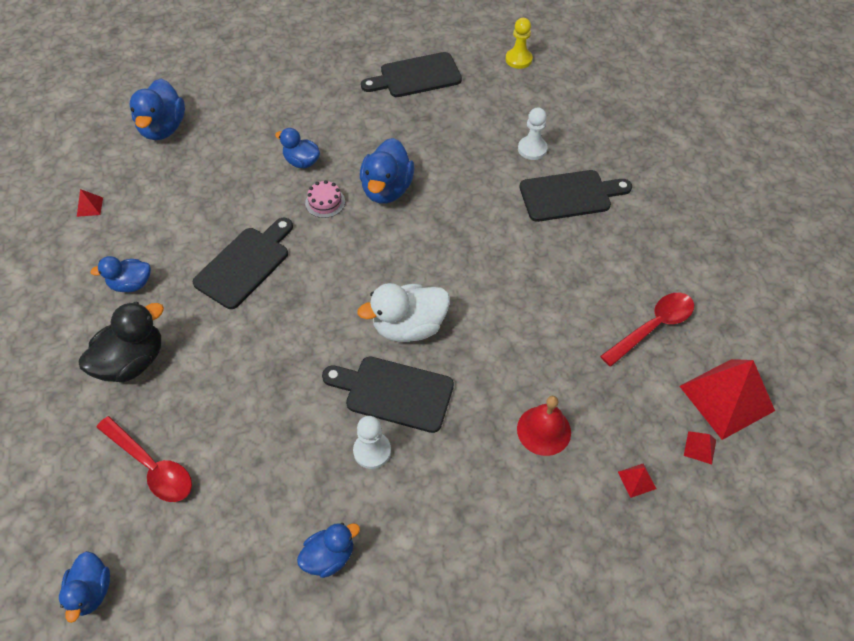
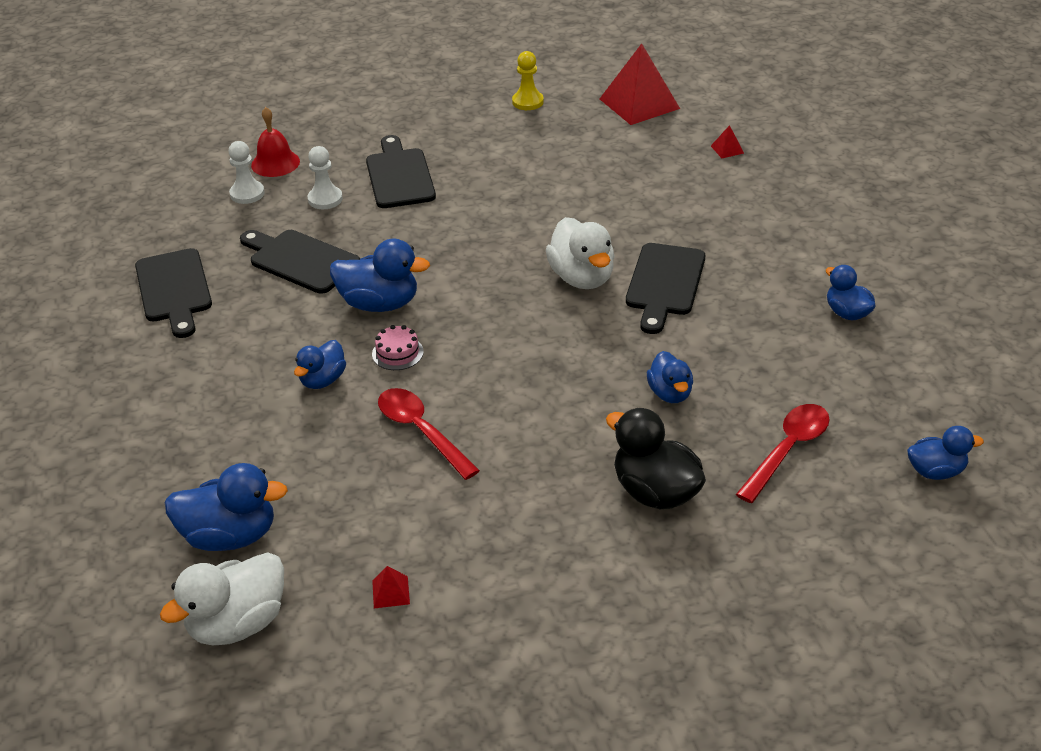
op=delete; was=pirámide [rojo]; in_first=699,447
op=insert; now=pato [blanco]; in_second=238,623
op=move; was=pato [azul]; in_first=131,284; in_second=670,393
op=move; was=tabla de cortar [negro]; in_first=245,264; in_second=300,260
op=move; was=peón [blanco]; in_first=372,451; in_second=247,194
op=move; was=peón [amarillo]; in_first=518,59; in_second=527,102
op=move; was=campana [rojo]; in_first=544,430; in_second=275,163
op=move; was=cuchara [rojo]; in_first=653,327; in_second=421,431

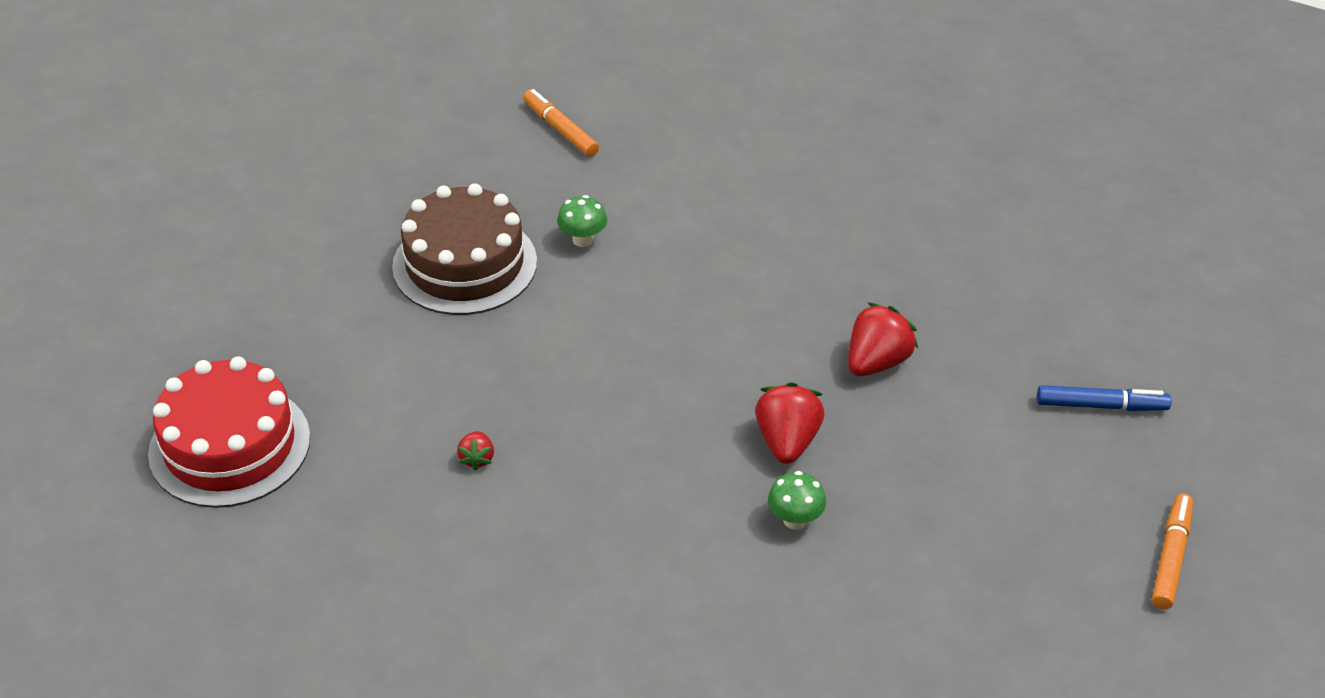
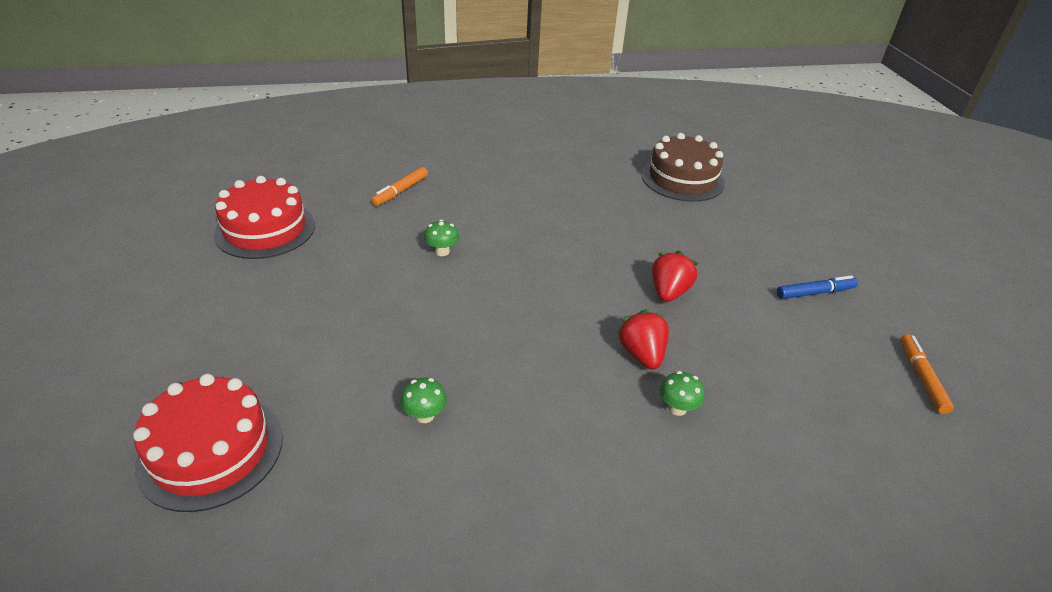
op=insert; now=tarta [rojo]; in_second=265,229
op=move; was=tarta [marrón]; in_first=465,264; in_second=682,179
op=replace; was=fresa [rojo]; now=seta [verde]; in_first=477,458; in_second=425,415
op=rotate; was=rotulador [naranja]; in_first=560,129; in_second=400,191; clockwise=-90

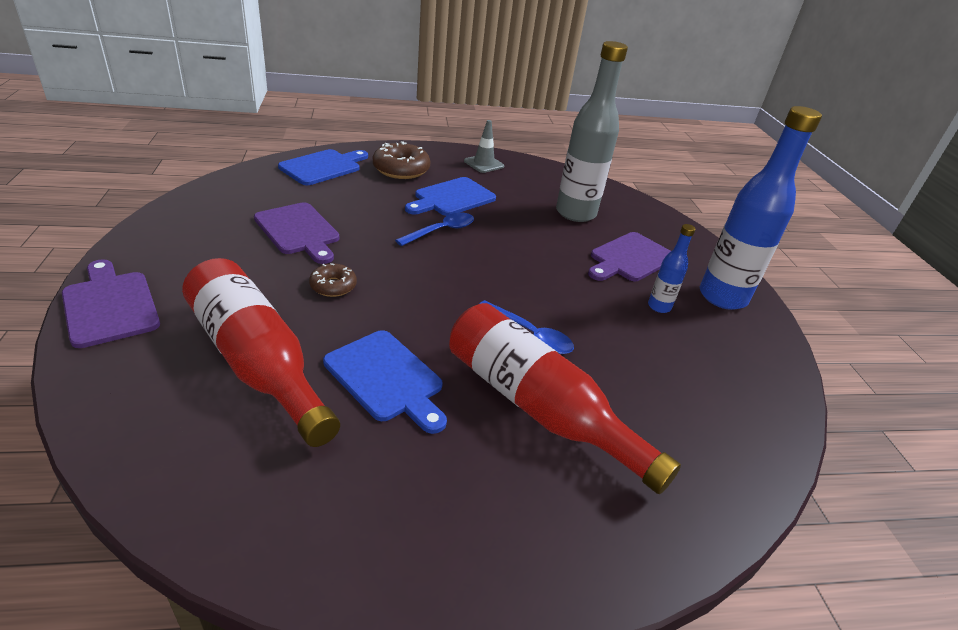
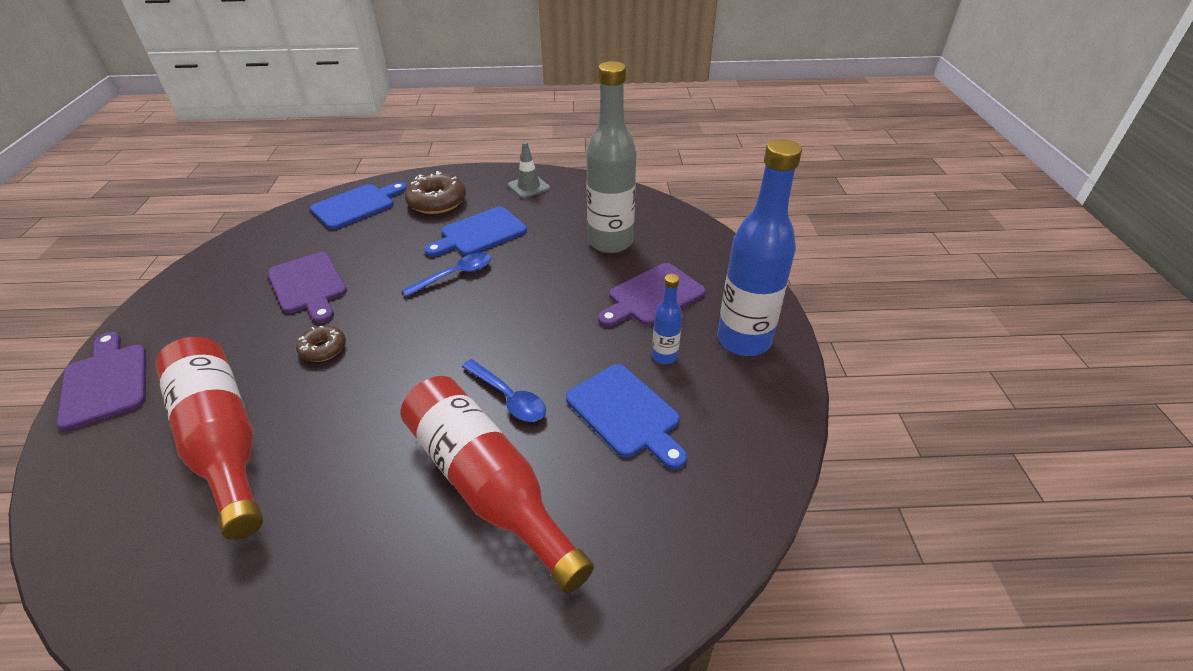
op=move; was=tabla de cortar [azul]; in_first=386,378; in_second=626,413

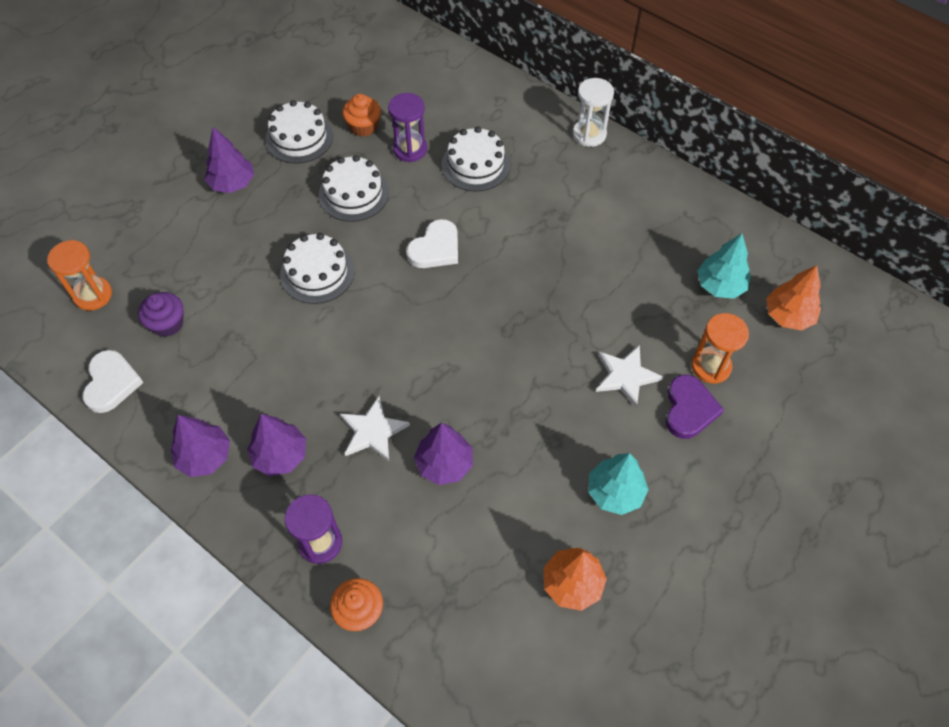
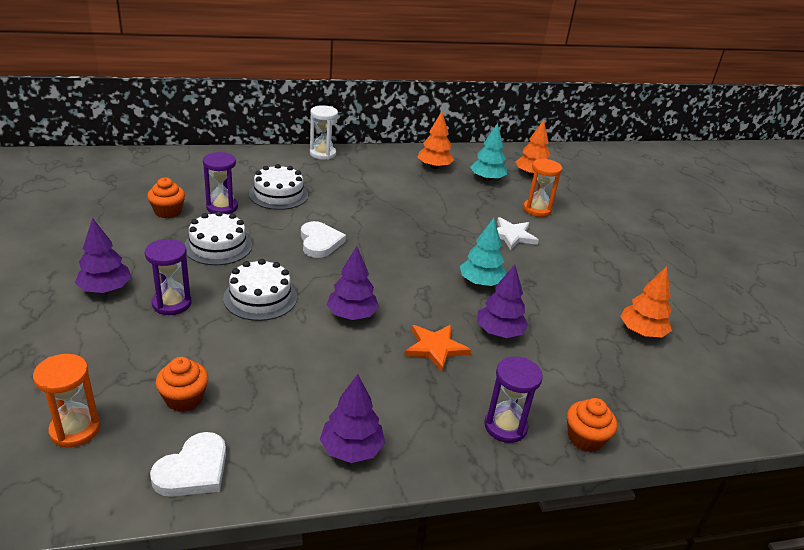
op=delete; was=tarta [blanco]; in_first=299,138
op=delete; was=corazón [morado]; in_first=689,409
op=insert; now=reloj de arena [morado]; in_second=172,303
op=insert; now=árbol [naranja]; in_second=434,167
op=move; was=árbol [morado]; in_first=280,456; in_second=352,315
op=move; was=árbol [turquesa]; in_first=615,492; in_second=480,283
op=recolor; was=magdalena [morado]; now=magdalena [naranja]; in_first=167,324; in_second=184,399
op=recolor; was=estrella [blanco]; now=estrella [naranja]; in_first=373,431; in_second=435,348
op=rotate; was=corazón [blanco]; in_first=111,383; in_second=193,470; clockwise=90

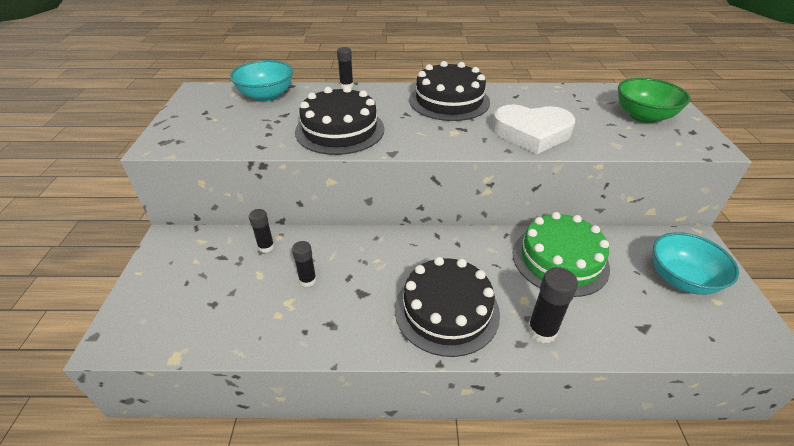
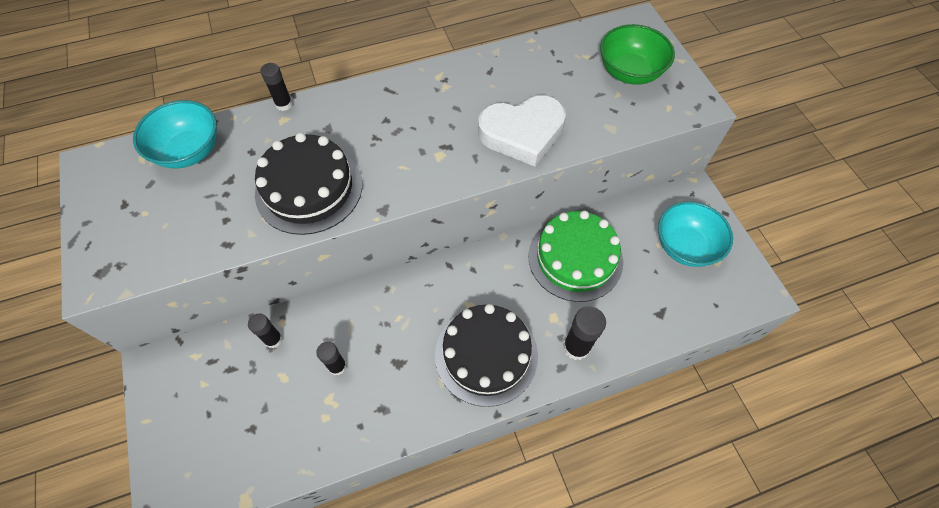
op=delete; was=tarta [negro]; in_first=449,101

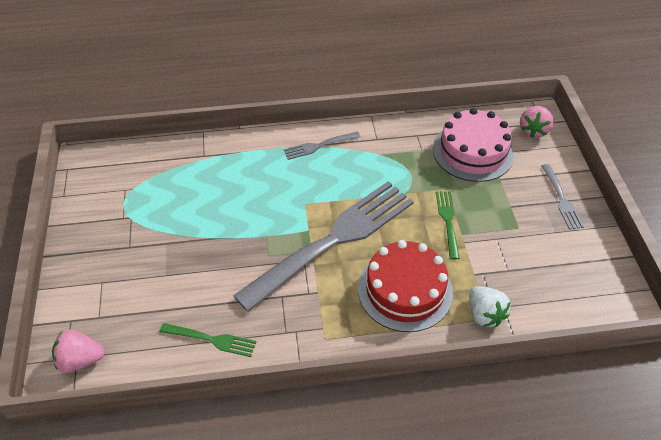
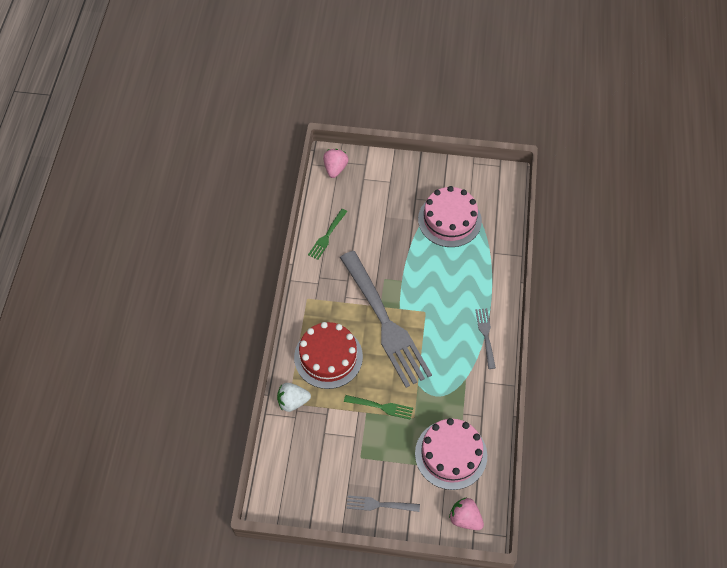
op=insert; now=tarta [rosa]; in_second=449,220

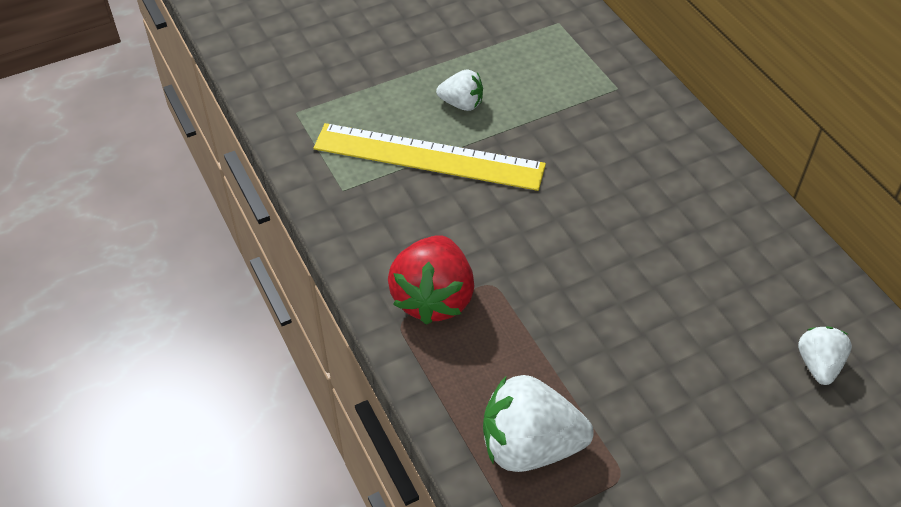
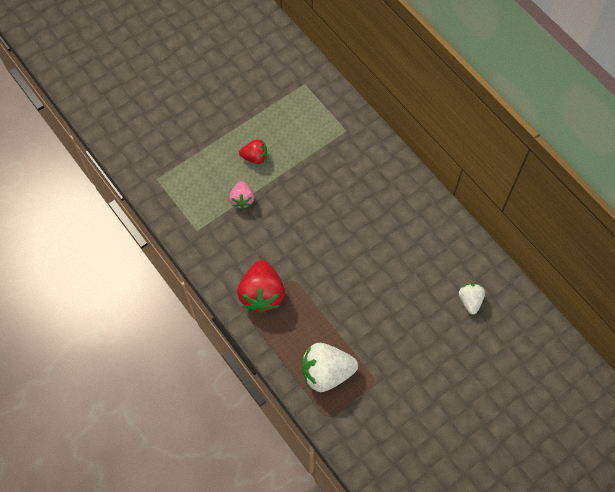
op=replace; was=regla [amarillo]; now=fresa [rosa]; in_first=428,157; in_second=242,199
op=recolor; was=fresa [blanco]; now=fresa [rojo]; in_first=461,104; in_second=255,157

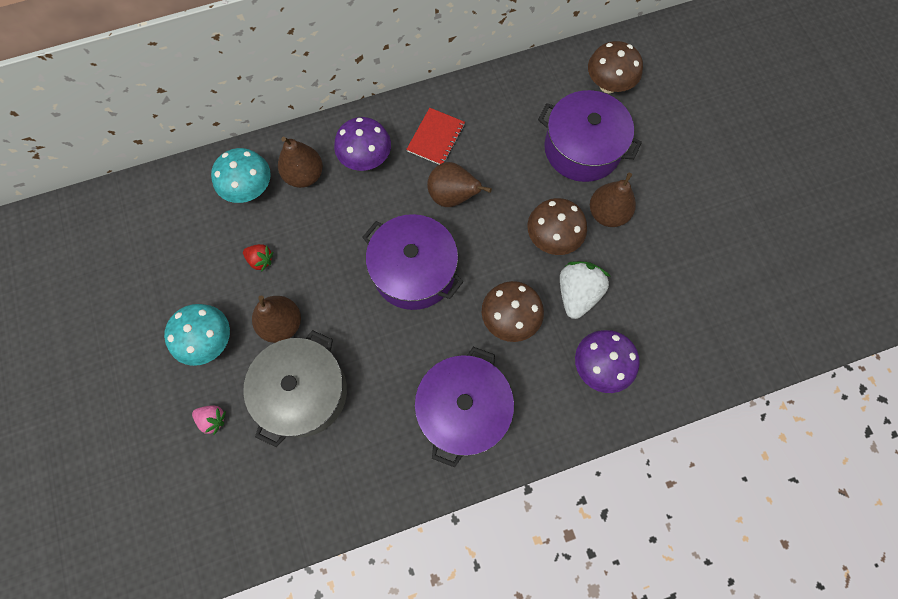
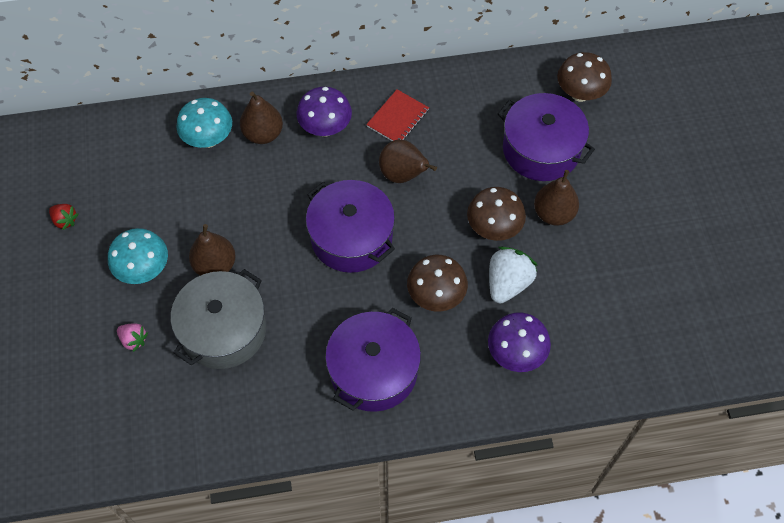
op=move; was=fresa [rojo]; in_first=261,260; in_second=65,220

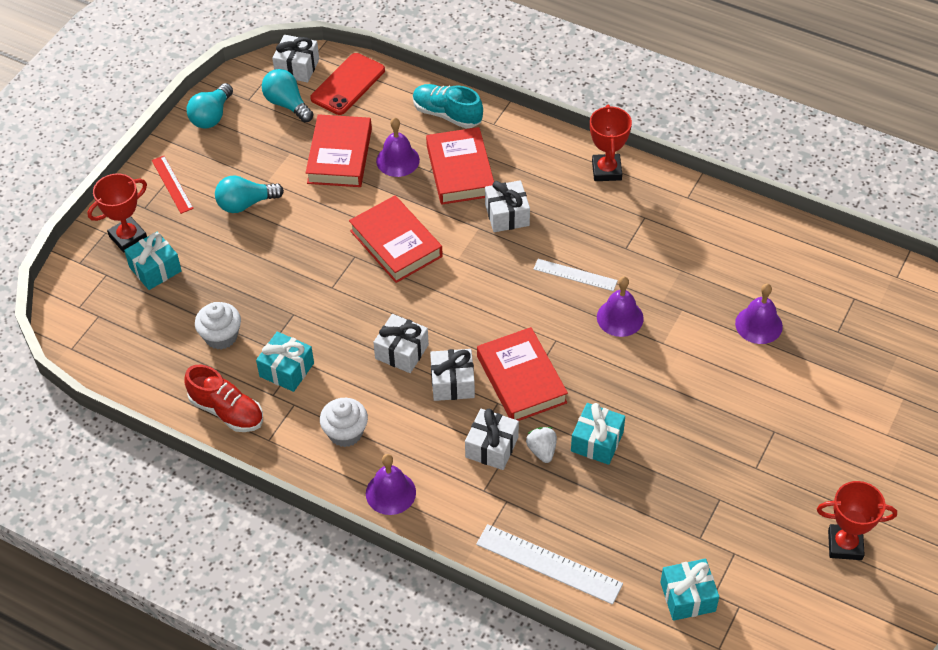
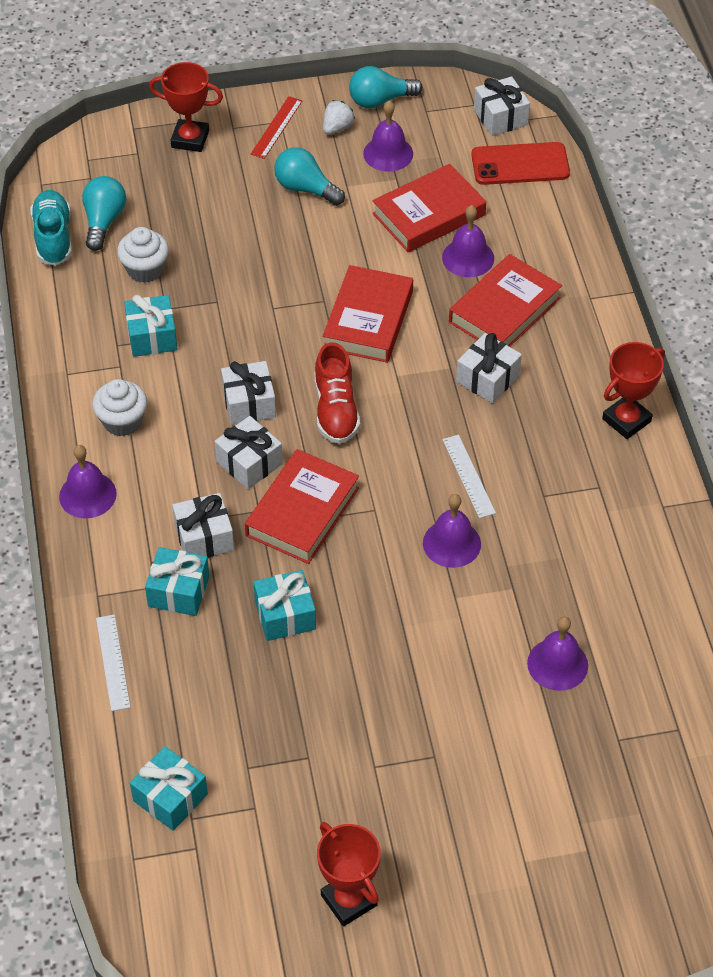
op=insert; now=campana [morado]; in_second=388,153
op=move; was=regalo [turquesa]; in_first=155,269; in_second=178,591
op=move; was=zapato [rojo]; in_first=227,411; in_second=336,410
op=move; was=bombilla [turquesa]; in_first=287,104; in_second=103,221
op=move; was=zapato [turquesa]; in_first=447,114; in_second=53,237
op=move; was=fresa [blanco]; in_first=542,450; in_second=337,128
op=resize; was=regla [blanco]; in_first=548,564; in_second=112,662; ratio=0.63

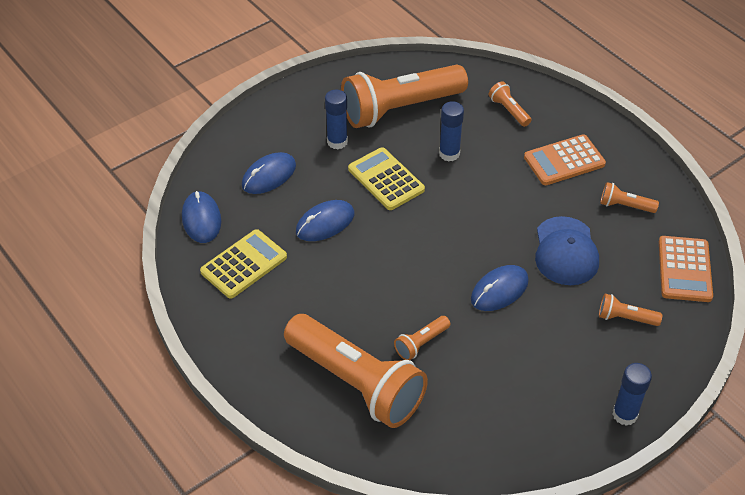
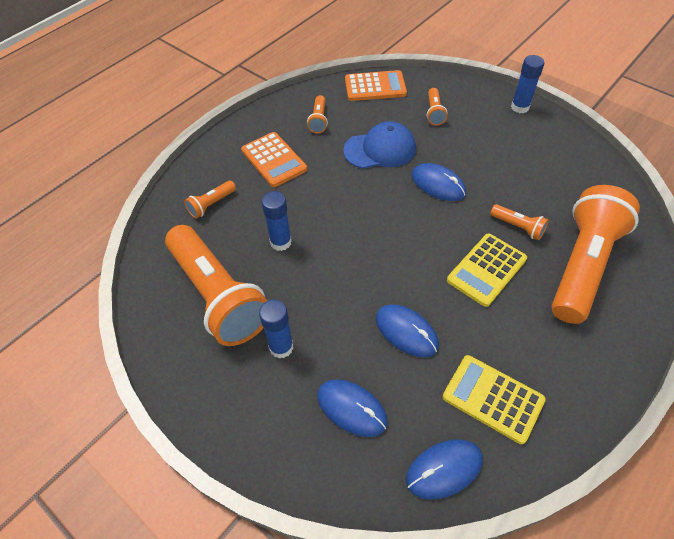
op=move; was=calculadora [amarillo]; in_first=386,179; in_second=486,270

